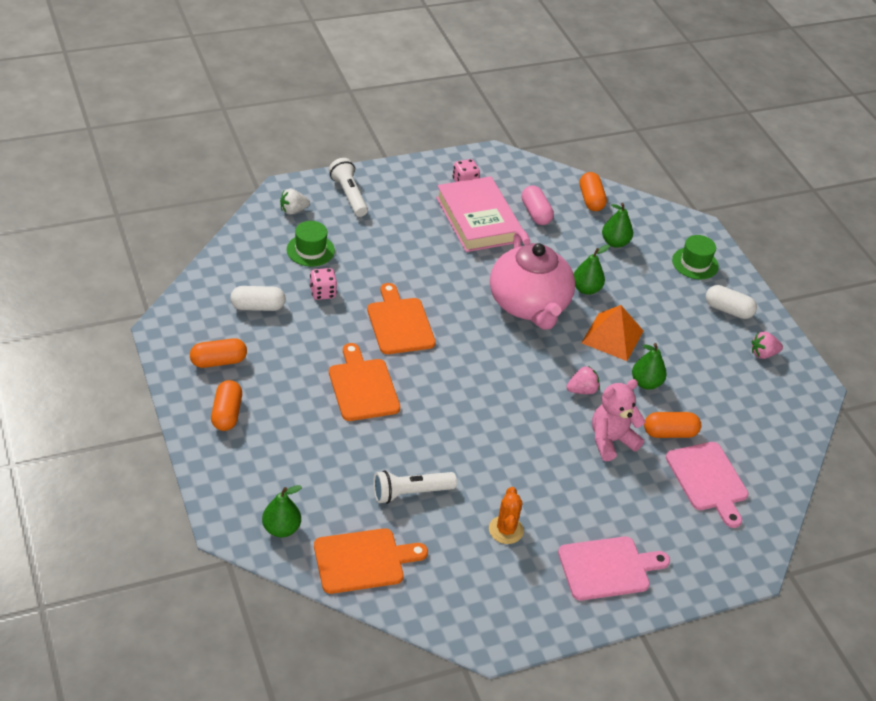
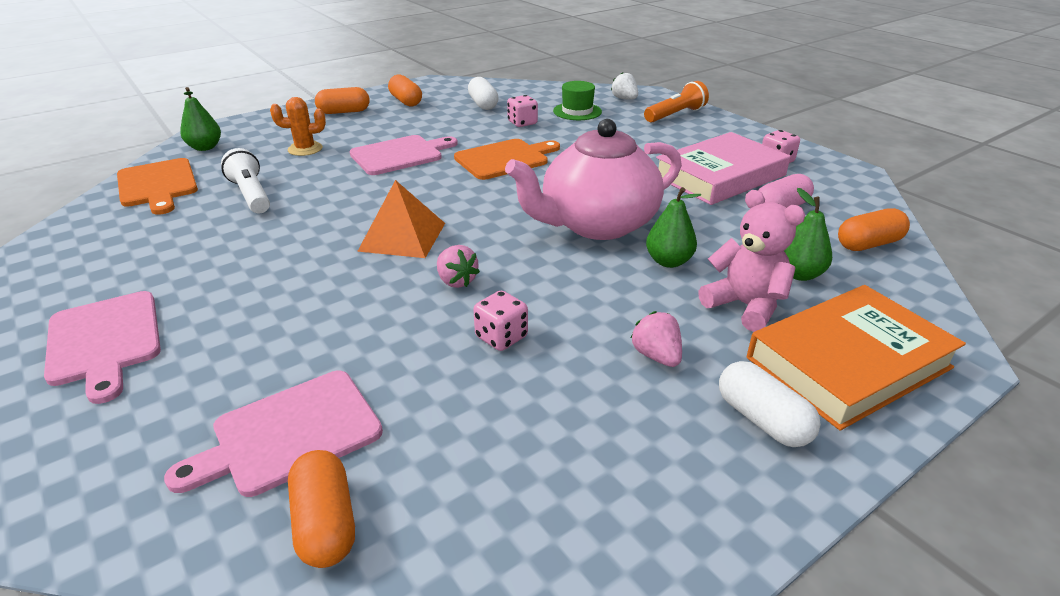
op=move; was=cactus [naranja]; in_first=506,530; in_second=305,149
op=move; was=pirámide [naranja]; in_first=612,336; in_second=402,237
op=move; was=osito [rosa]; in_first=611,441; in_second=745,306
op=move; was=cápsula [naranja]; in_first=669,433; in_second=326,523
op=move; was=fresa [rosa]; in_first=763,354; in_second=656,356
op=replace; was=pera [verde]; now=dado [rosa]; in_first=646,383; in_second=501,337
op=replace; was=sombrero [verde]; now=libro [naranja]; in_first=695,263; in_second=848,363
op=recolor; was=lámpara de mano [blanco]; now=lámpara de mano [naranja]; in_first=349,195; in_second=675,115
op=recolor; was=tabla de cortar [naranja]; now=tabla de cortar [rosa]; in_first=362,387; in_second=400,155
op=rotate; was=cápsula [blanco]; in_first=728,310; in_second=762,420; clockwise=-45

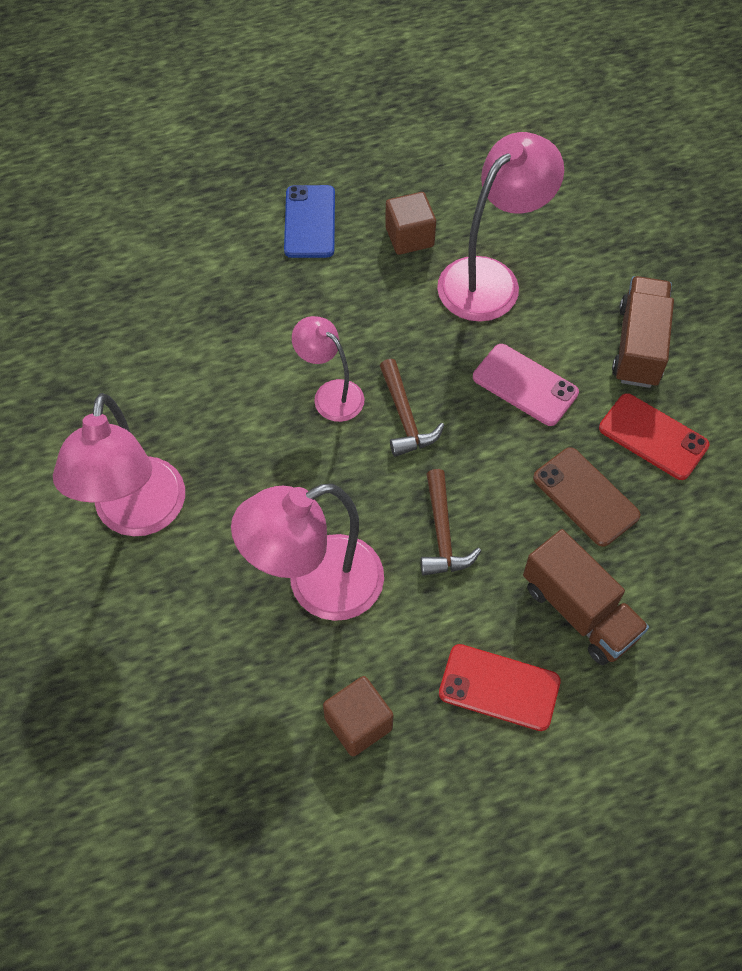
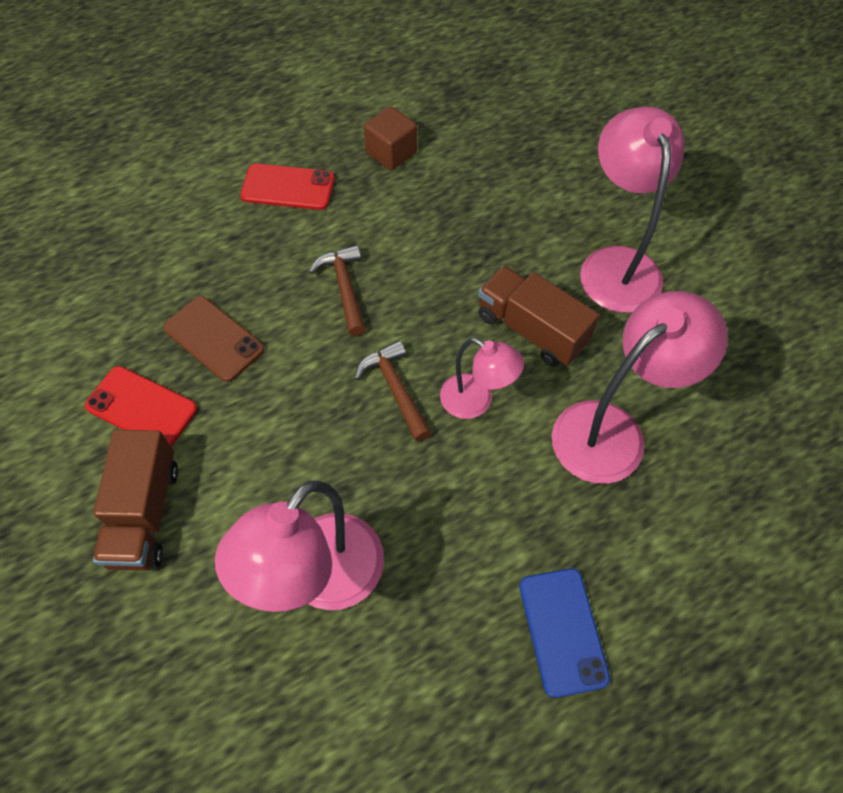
op=delete; was=cubo [marrón]; in_first=409,237
op=delete; was=móvil [rosa]; in_first=525,385
op=move; was=lámpara [rosa]; in_first=317,586; in_second=612,430
op=move; was=camión [marrón]; in_first=579,611; in_second=531,329

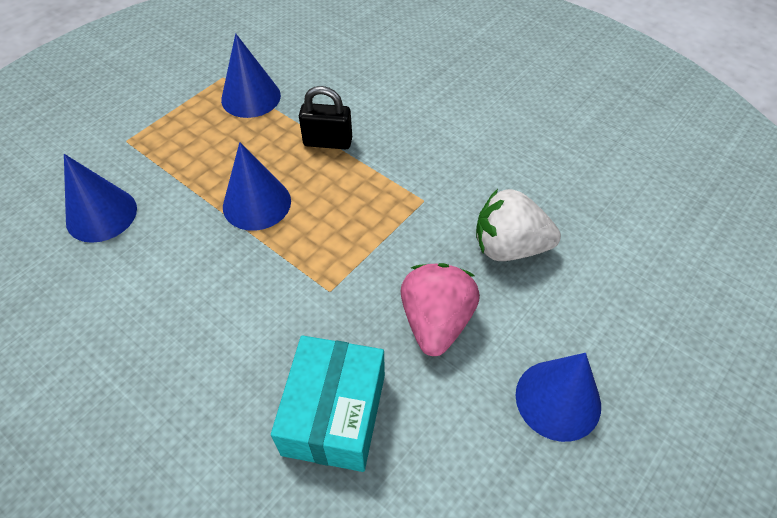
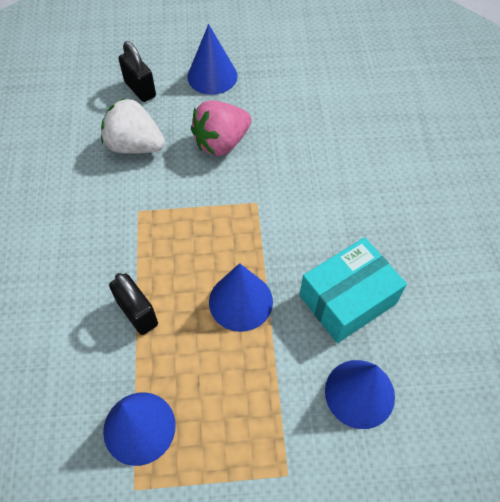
op=insert; now=candado [negro]; in_second=140,89
op=move; was=caja [turquesa]; in_first=334,414; in_second=347,299
op=rotate; was=fresa [blanco]; in_first=509,247; in_second=135,146; clockwise=150

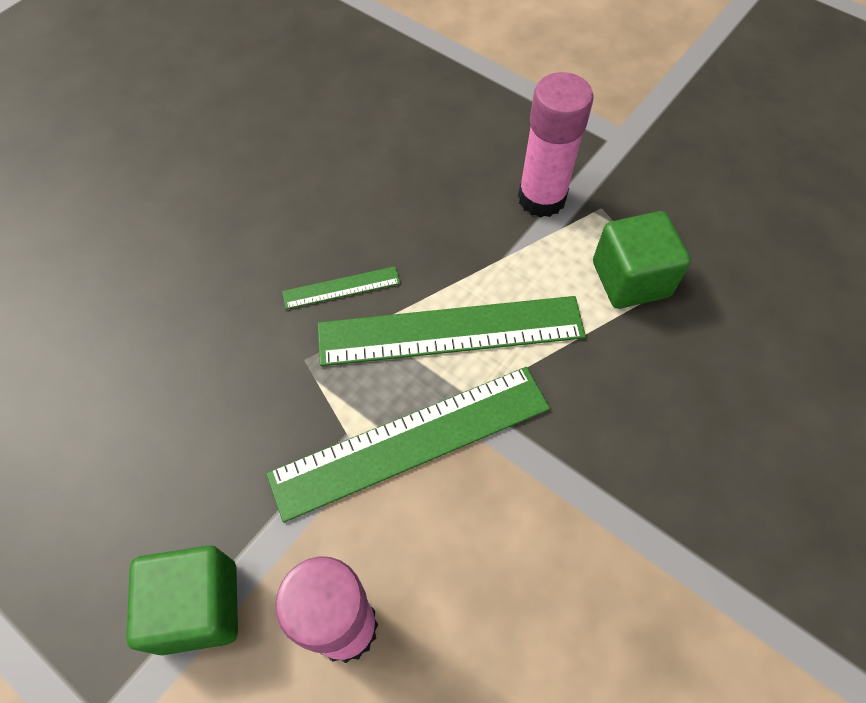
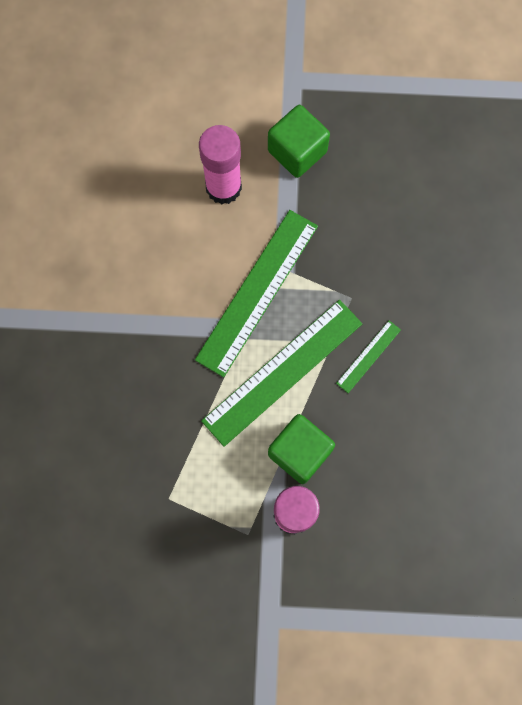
op=move; was=cubo [verde]; in_first=630,279; in_second=299,452

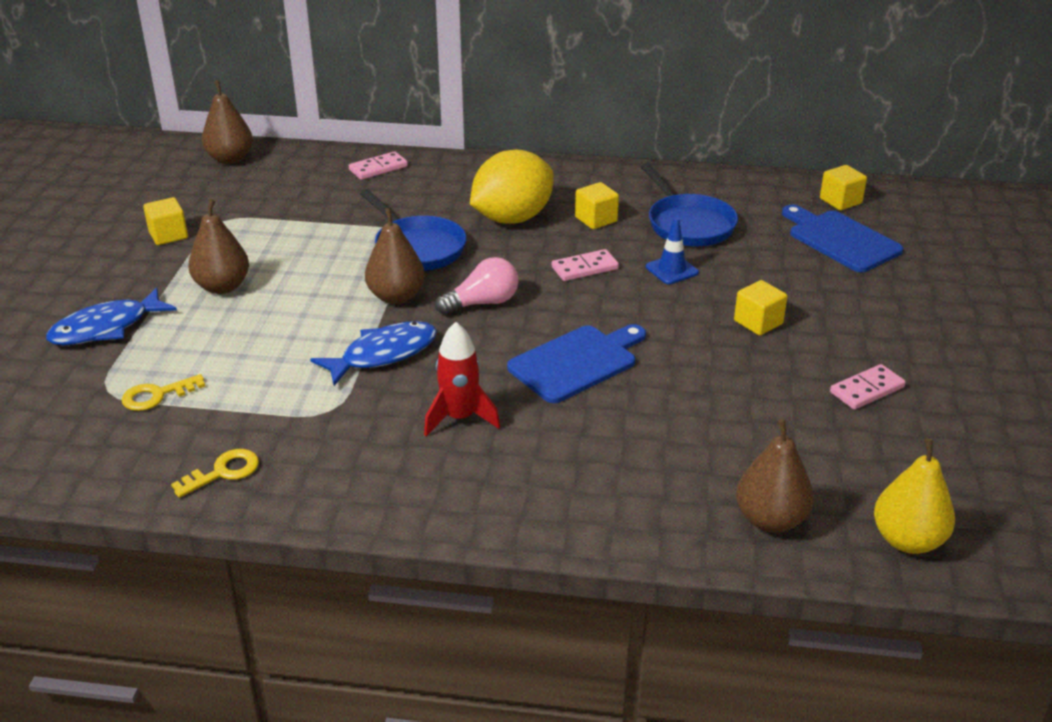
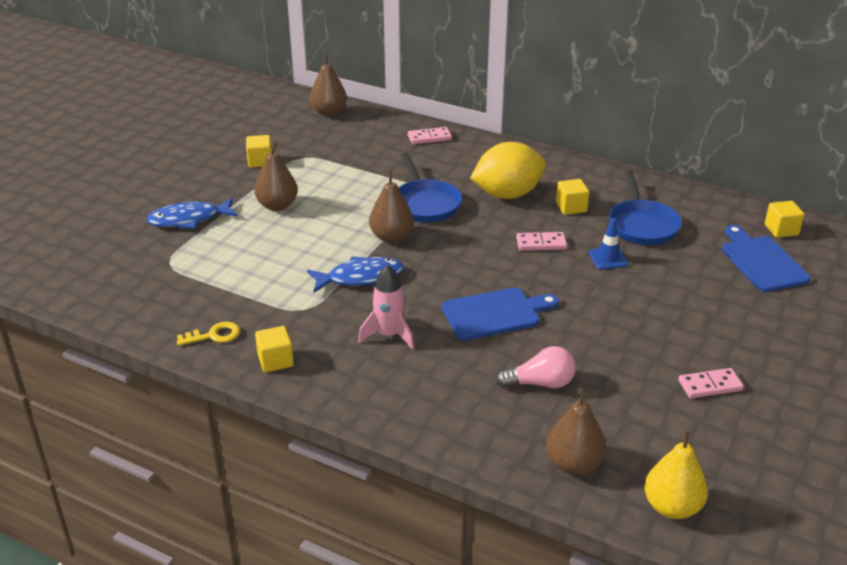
op=delete; was=llave [amarillo]; in_first=157,395
op=move; was=bombilla [rosa]; in_first=482,303; in_second=540,383
op=move; was=cubo [amarillo]; in_first=758,322; in_second=275,360
op=recolor; was=cohete [rojo]; now=cohete [rosa]; in_first=459,418; in_second=389,335

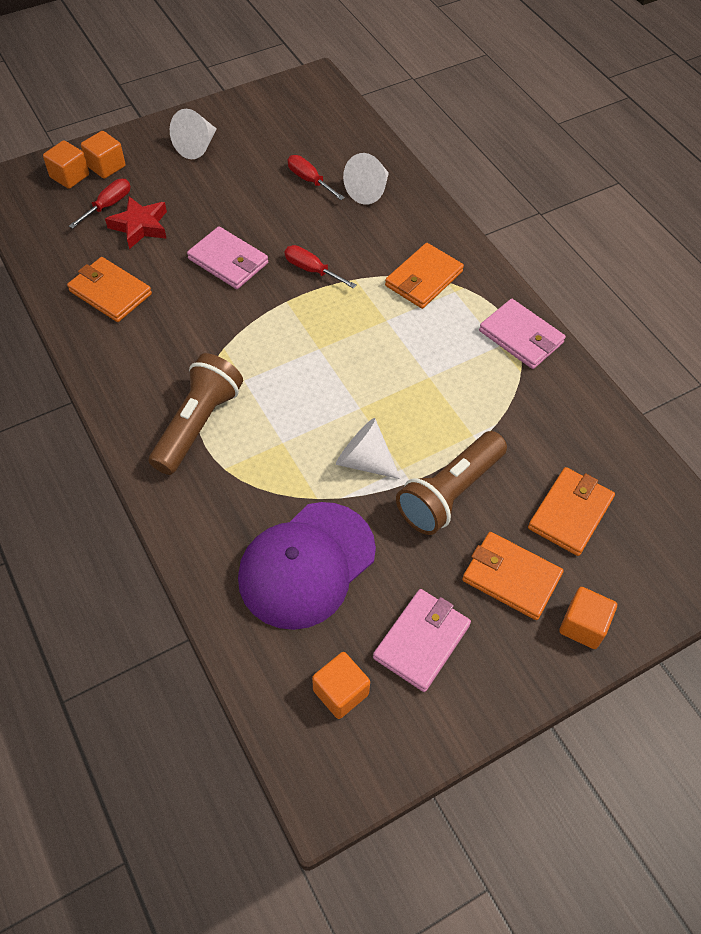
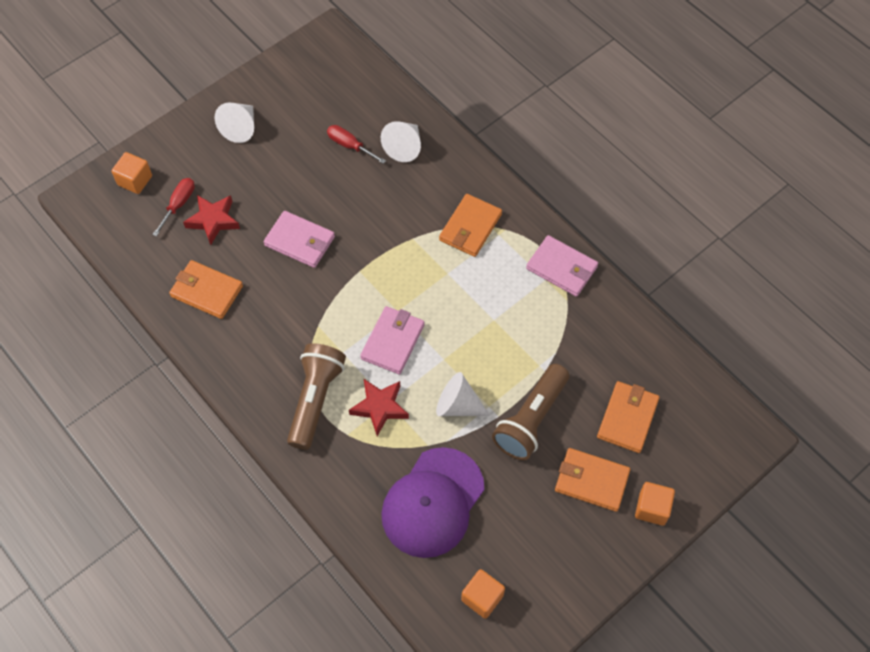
op=delete; was=cubo [naranja]; in_first=106,166
op=delete; was=destornillador [rojo]; in_first=312,270
op=insert; now=estrella [rojo]; in_second=380,407
op=move; was=cartera [rosa]; in_first=421,641; in_second=393,341

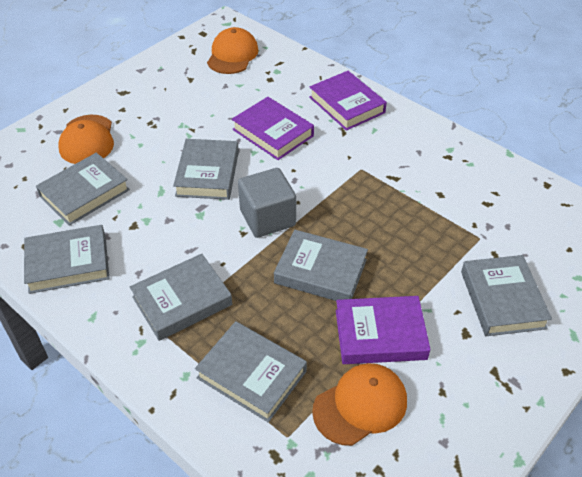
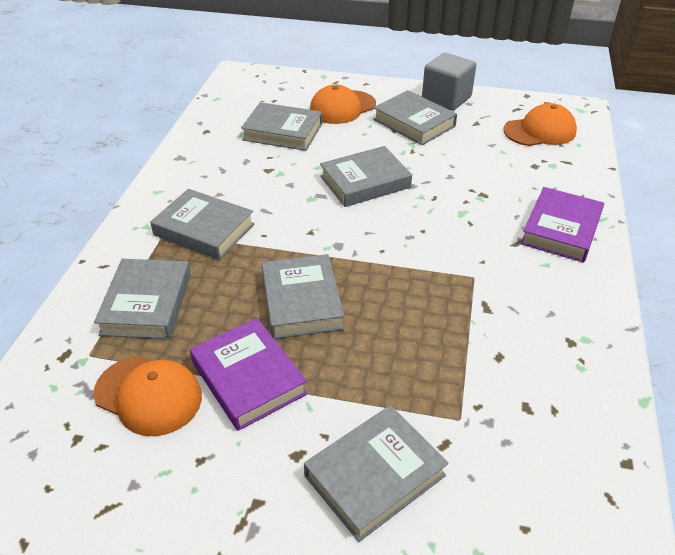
op=delete; was=libro [morado]; in_first=273,133
op=move; was=libro [gris]; in_first=68,263; in_second=414,123
op=move; was=cubo [gris]; in_first=267,218; in_second=446,99

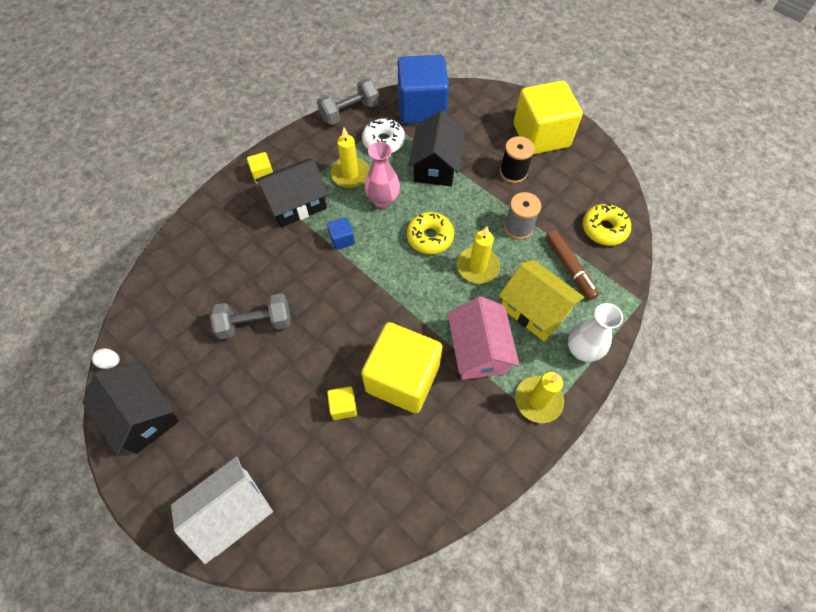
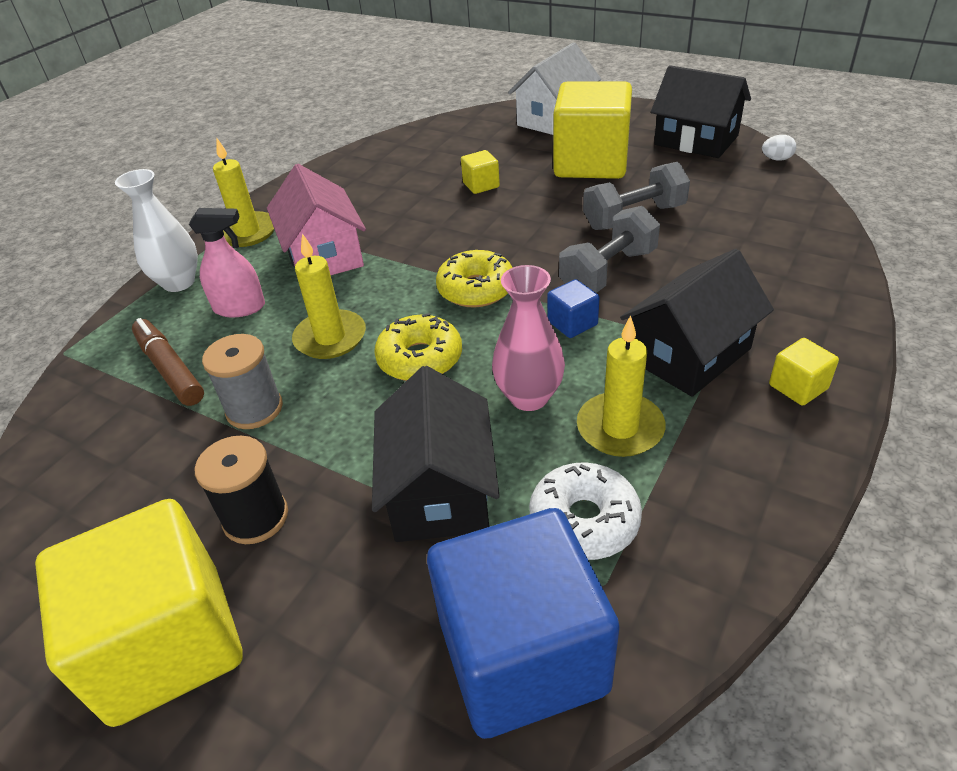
op=move; was=mancuerna [gris]; in_first=349,112; in_second=608,272
op=move; was=cubo [amarillo]; in_first=402,378; in_second=591,163
op=move; was=rosquilla [amarillo]; in_first=604,229; in_second=476,289
op=replace; was=casa [amarillo]; now=pulverizador [rosa]; in_first=534,310; in_second=239,307

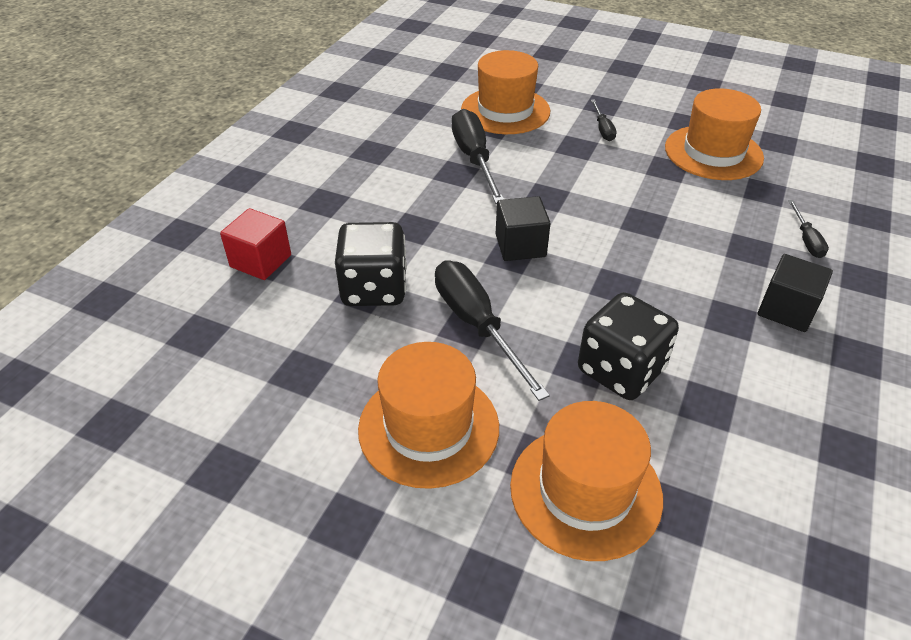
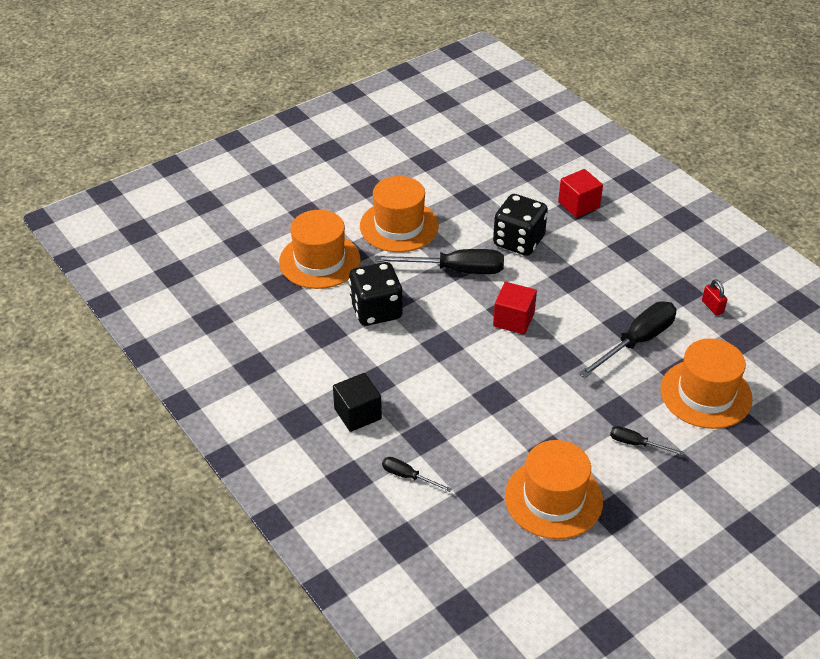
op=insert; now=candado [rojo]; in_second=712,307
op=recolor; was=cubo [negro]; now=cubo [rojo]; in_first=520,245; in_second=513,320
op=rotate; was=destornillador [negro]; in_first=474,159; in_second=637,342; clockwise=-60

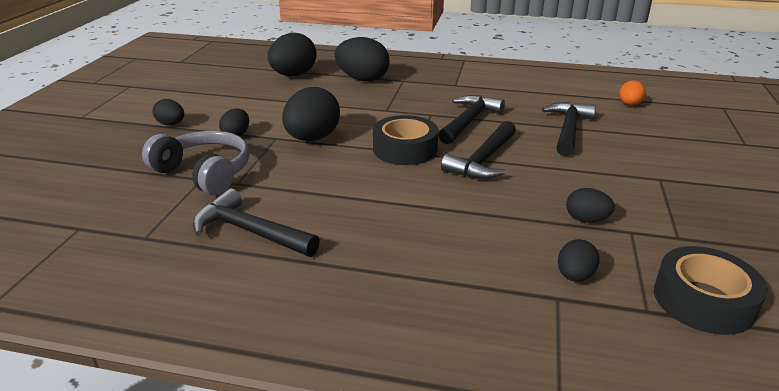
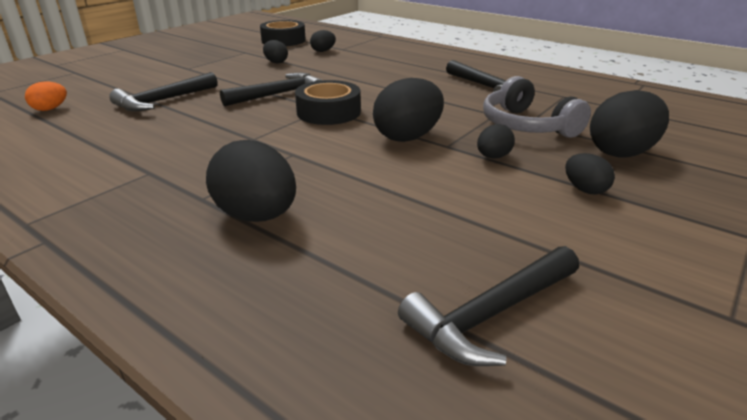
op=move; was=huevo [negro]; in_first=293,75; in_second=621,152
op=move; was=martillo [negro]; in_first=469,121; in_second=490,315

